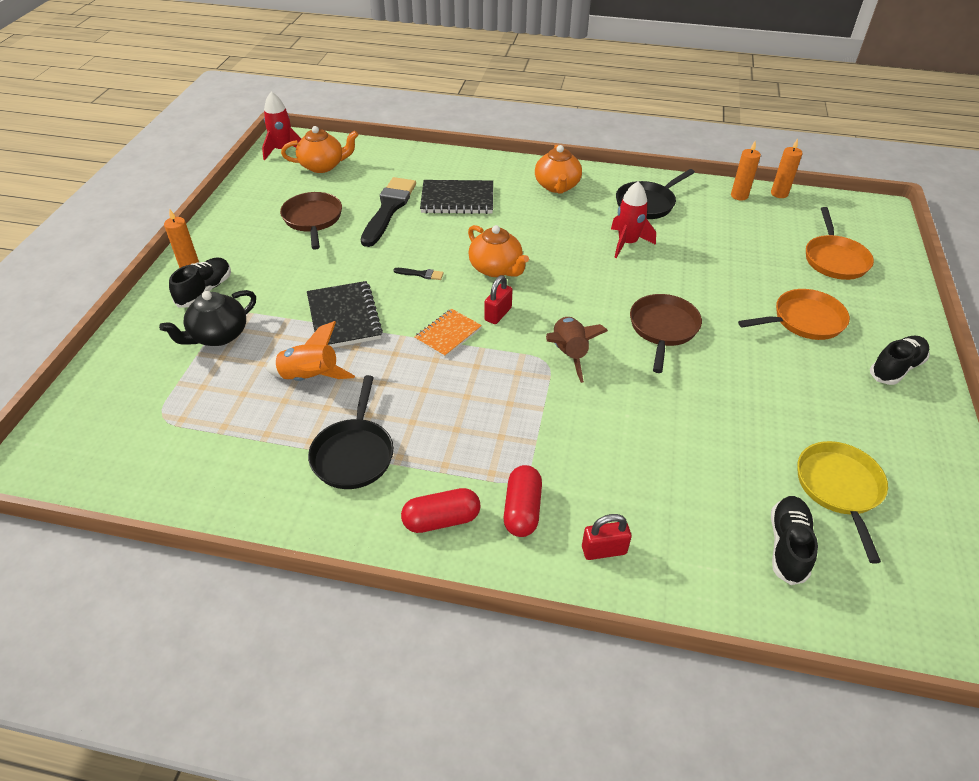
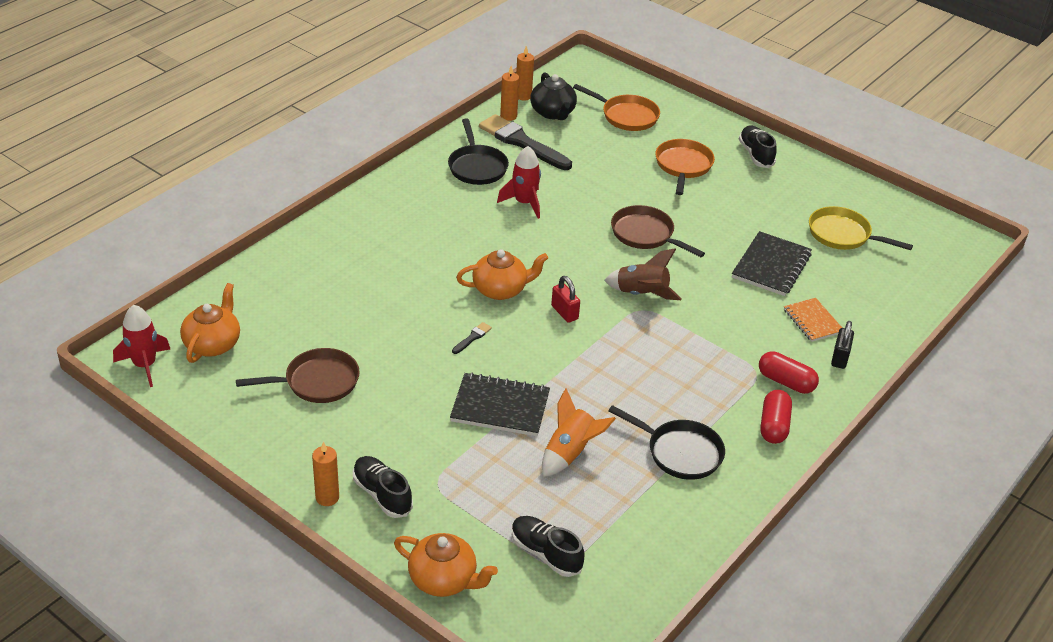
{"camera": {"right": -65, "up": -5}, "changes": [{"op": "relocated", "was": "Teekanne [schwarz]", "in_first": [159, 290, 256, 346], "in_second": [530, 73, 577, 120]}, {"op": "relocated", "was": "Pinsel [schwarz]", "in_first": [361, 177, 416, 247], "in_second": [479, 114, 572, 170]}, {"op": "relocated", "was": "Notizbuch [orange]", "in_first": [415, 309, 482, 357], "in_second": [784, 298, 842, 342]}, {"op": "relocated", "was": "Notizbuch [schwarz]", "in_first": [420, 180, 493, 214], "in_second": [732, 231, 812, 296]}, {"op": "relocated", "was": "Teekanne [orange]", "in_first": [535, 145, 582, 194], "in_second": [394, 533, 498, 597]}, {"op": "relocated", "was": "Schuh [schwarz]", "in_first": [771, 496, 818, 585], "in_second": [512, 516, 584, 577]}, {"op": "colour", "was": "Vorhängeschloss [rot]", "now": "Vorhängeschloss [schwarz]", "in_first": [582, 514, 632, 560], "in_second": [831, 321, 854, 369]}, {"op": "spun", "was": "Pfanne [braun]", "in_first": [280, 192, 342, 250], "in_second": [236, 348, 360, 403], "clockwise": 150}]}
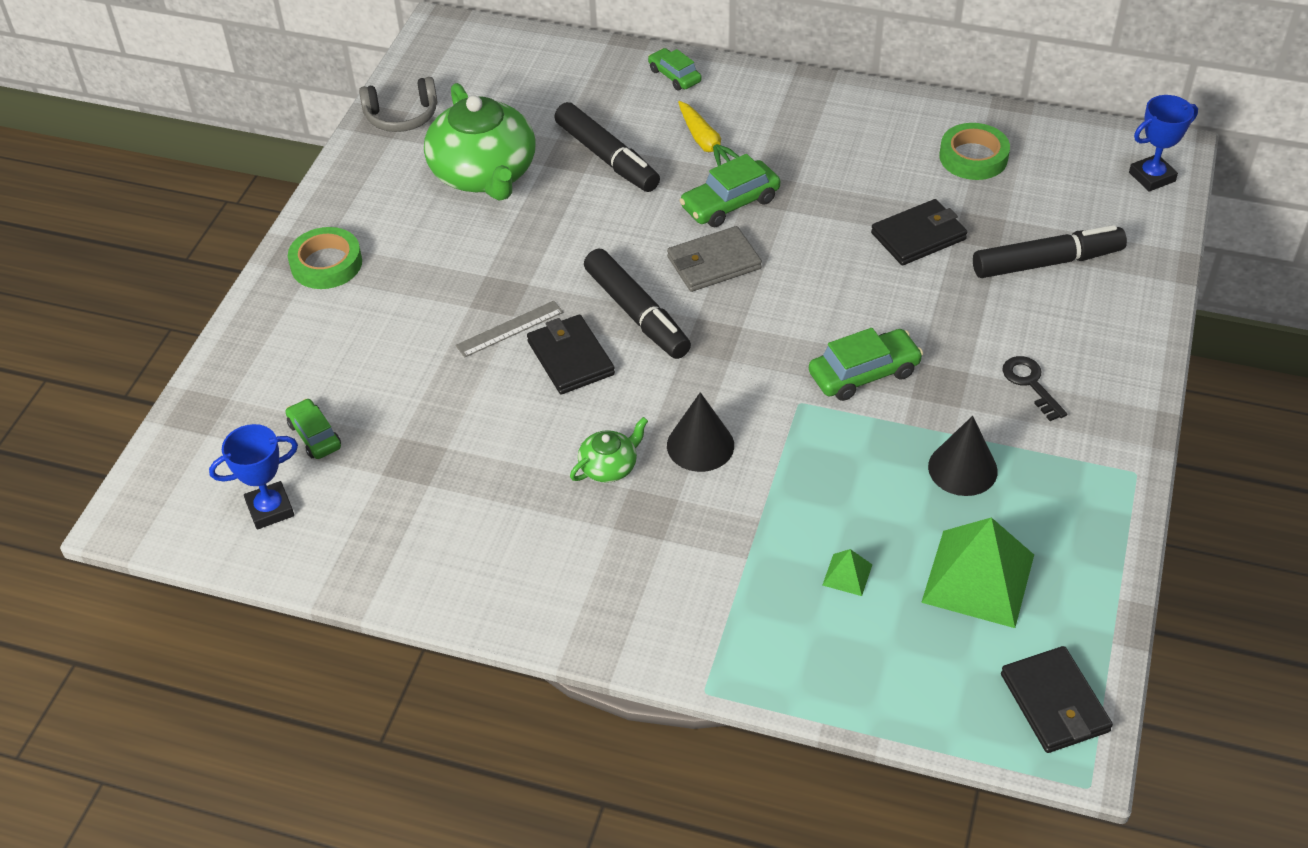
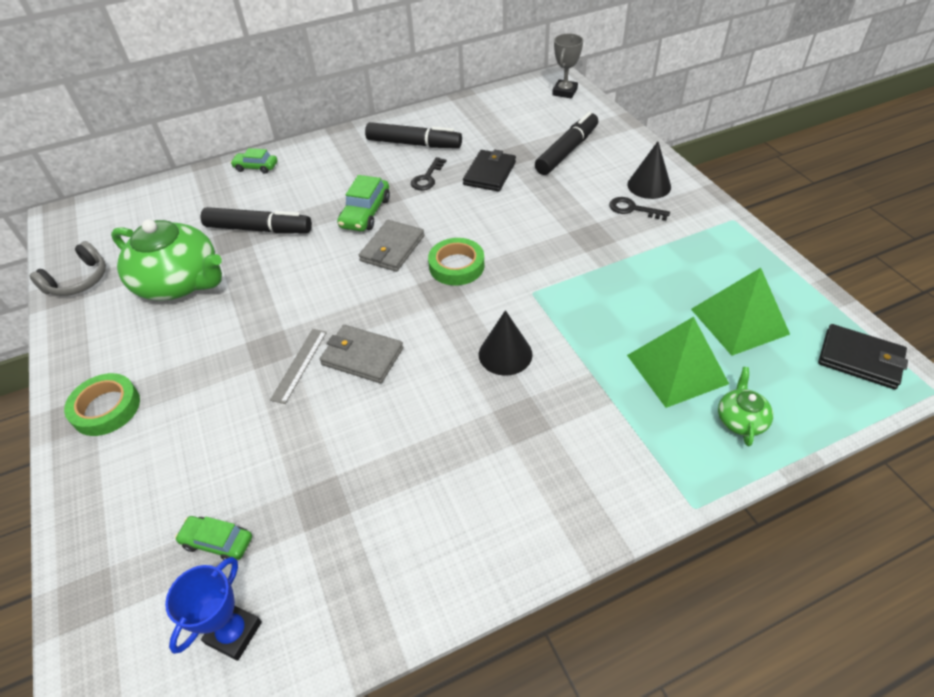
{"camera": {"right": -40, "up": 0}, "changes": [{"op": "missing", "was": "Karotte [gelb]", "in_first": [678, 101, 739, 166]}, {"op": "missing", "was": "Auto [grün]", "in_first": [809, 328, 923, 401]}, {"op": "appeared", "now": "Schlüssel [schwarz]", "in_second": [411, 157, 446, 190]}, {"op": "relocated", "was": "Teekanne [grün]", "in_first": [570, 417, 648, 483], "in_second": [718, 367, 773, 446]}, {"op": "relocated", "was": "Filzstift [schwarz]", "in_first": [584, 249, 691, 359], "in_second": [365, 122, 462, 148]}, {"op": "relocated", "was": "Kegel [schwarz]", "in_first": [928, 416, 998, 496], "in_second": [627, 141, 671, 199]}, {"op": "relocated", "was": "Klebeband [grün]", "in_first": [939, 123, 1010, 180], "in_second": [428, 238, 485, 286]}, {"op": "colour", "was": "Geldbörse [schwarz]", "now": "Geldbörse [grau]", "in_first": [527, 314, 615, 395], "in_second": [320, 325, 403, 383]}, {"op": "colour", "was": "Pokal [blau]", "now": "Pokal [grau]", "in_first": [1129, 95, 1198, 192], "in_second": [552, 34, 583, 98]}, {"op": "size", "was": "Pyramide [grün]", "in_first": [823, 549, 872, 596], "in_second": [627, 317, 729, 408], "ratio": 2.29}]}
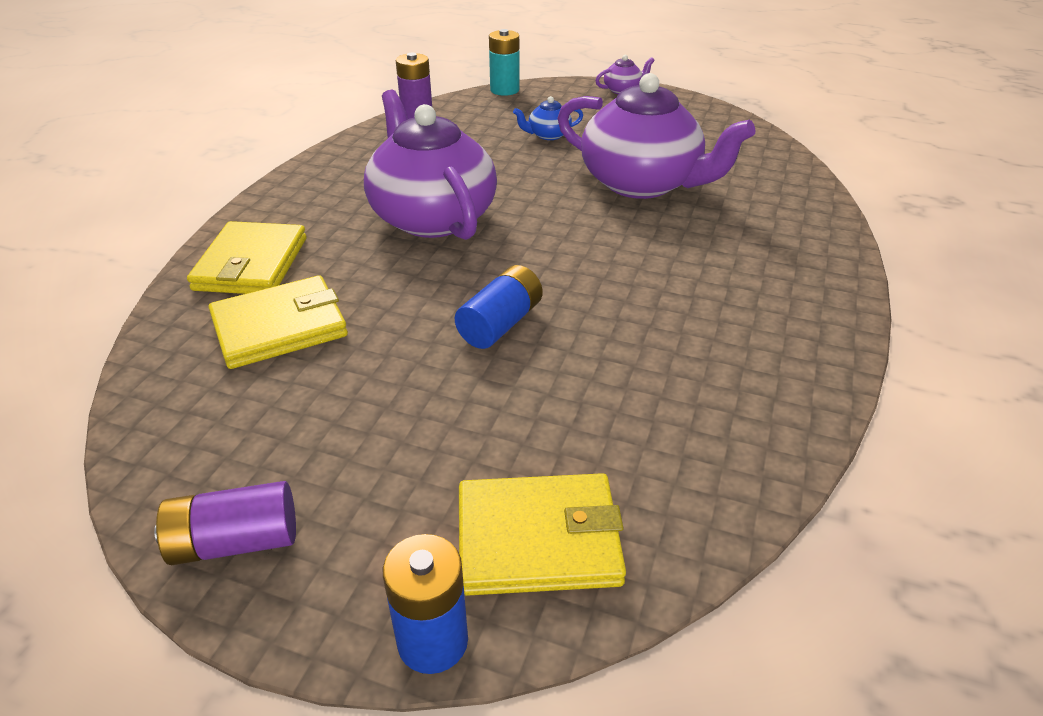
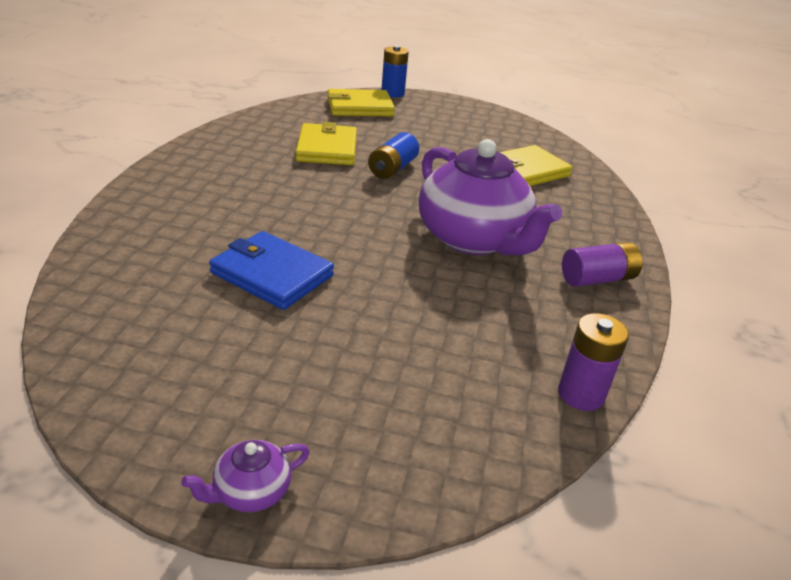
{"camera": {"right": 170, "up": -5}, "changes": [{"op": "missing", "was": "Batterie [türkis]", "in_first": [489, 29, 519, 96]}, {"op": "missing", "was": "Teekanne [blau]", "in_first": [513, 96, 583, 140]}, {"op": "relocated", "was": "Batterie [lila]", "in_first": [154, 481, 296, 565], "in_second": [562, 242, 642, 287]}, {"op": "relocated", "was": "Geldbörse [gelb]", "in_first": [187, 221, 307, 294], "in_second": [296, 122, 357, 165]}, {"op": "exchanged", "was": "Teekanne [lila]", "now": "Geldbörse [blau]", "in_first": [557, 73, 755, 199], "in_second": [209, 231, 334, 310]}]}
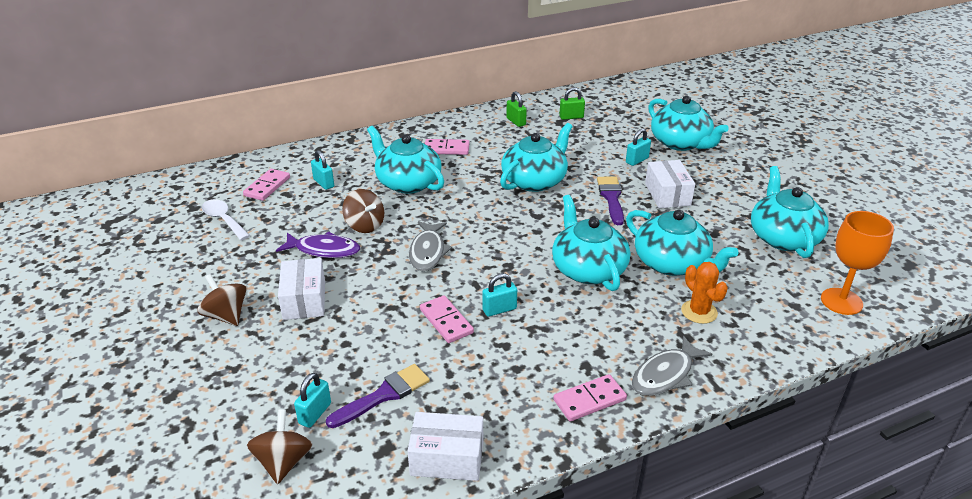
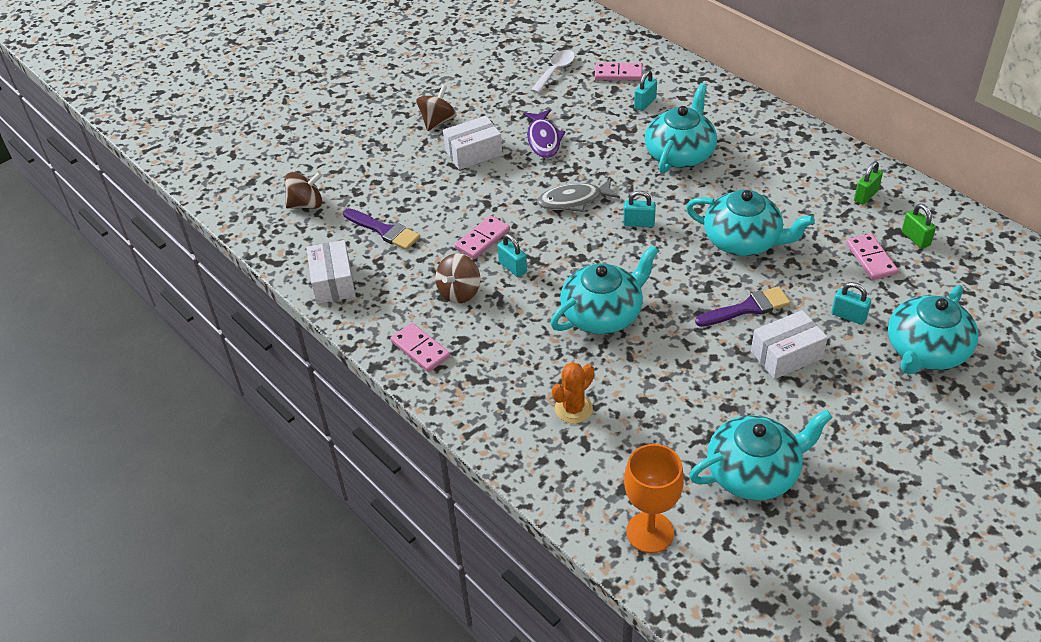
{"camera": {"right": 75, "up": 10}, "changes": [{"op": "missing", "was": "Teekanne [türkis]", "in_first": [626, 210, 738, 276]}, {"op": "missing", "was": "Fisch [grau]", "in_first": [632, 336, 712, 396]}, {"op": "relocated", "was": "Vorhängeschloss [türkis]", "in_first": [294, 373, 331, 428], "in_second": [623, 191, 656, 227]}, {"op": "relocated", "was": "Kreisel [braun]", "in_first": [342, 189, 384, 233], "in_second": [435, 254, 480, 304]}, {"op": "relocated", "was": "Dominostein [rosa]", "in_first": [425, 139, 470, 155], "in_second": [846, 233, 898, 280]}]}
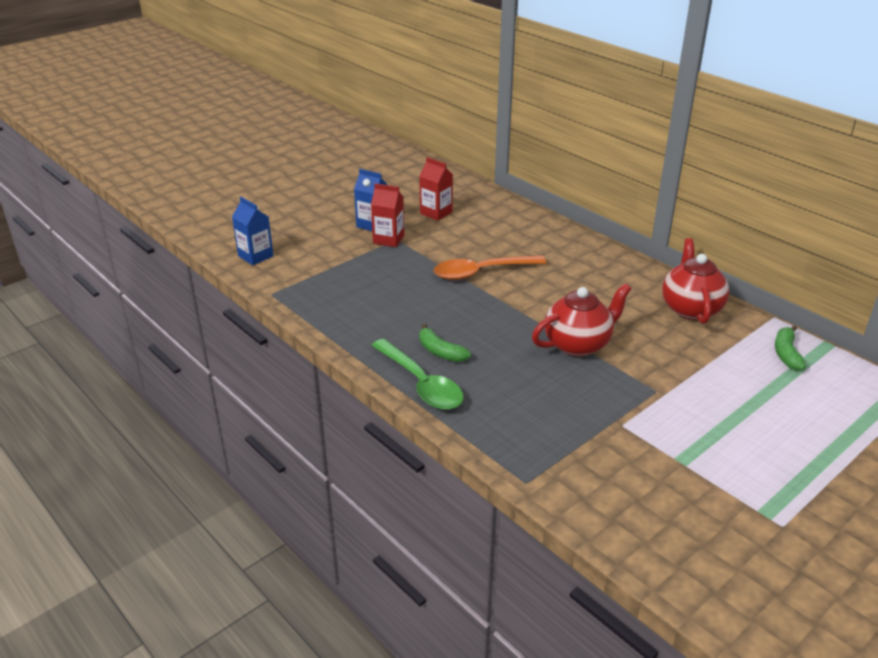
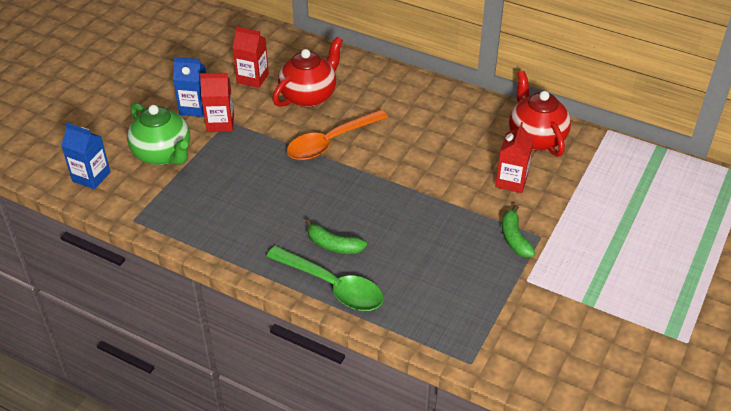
{"camera": {"right": -20, "up": 10}, "changes": [{"op": "appeared", "now": "Teekanne [grün]", "in_second": [127, 103, 190, 165]}, {"op": "appeared", "now": "Getränkekarton [rot]", "in_second": [495, 122, 534, 193]}, {"op": "relocated", "was": "Teekanne [rot]", "in_first": [532, 283, 632, 357], "in_second": [272, 37, 343, 107]}, {"op": "relocated", "was": "Banane [grün]", "in_first": [775, 325, 806, 371], "in_second": [502, 204, 535, 257]}]}
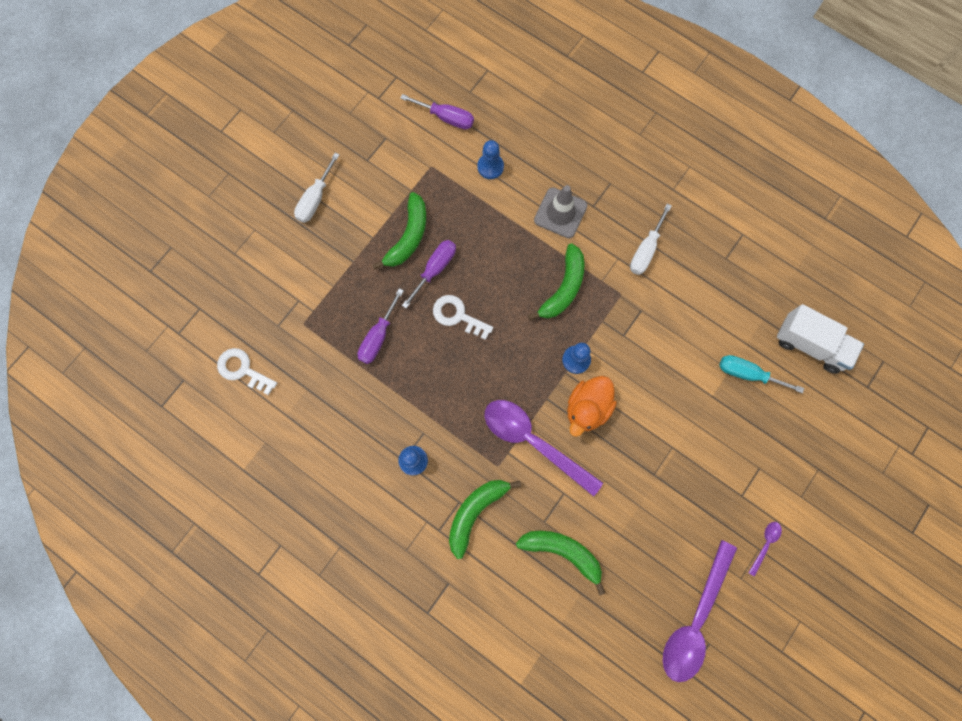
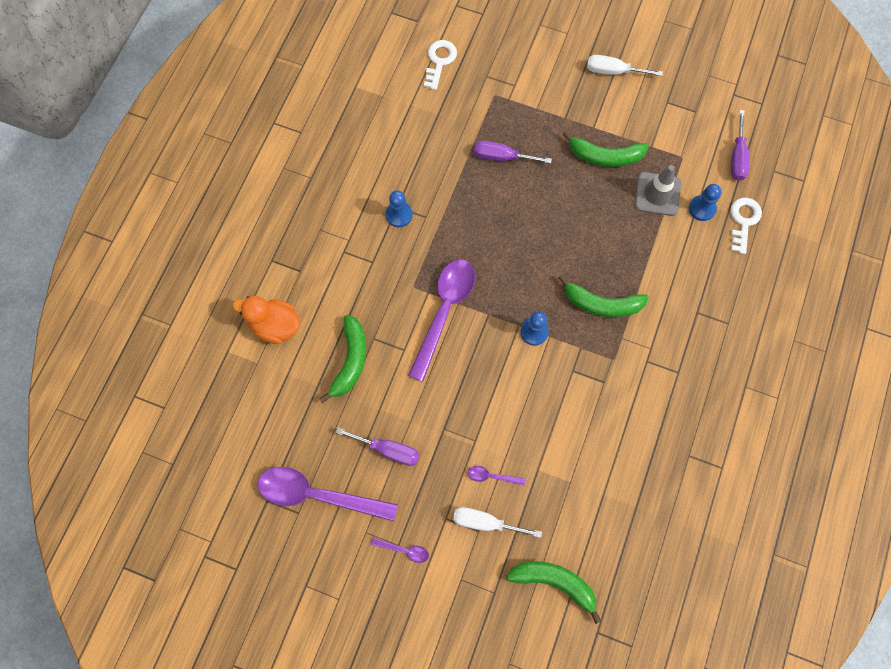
{"camera": {"right": 75, "up": -5}, "changes": [{"op": "missing", "was": "Schraubenzieher [türkis]", "in_first": [719, 355, 804, 393]}, {"op": "missing", "was": "Lastwagen [weiß]", "in_first": [777, 304, 864, 374]}, {"op": "appeared", "now": "Löffel [lila]", "in_second": [468, 466, 525, 485]}, {"op": "relocated", "was": "Schraubenzieher [lila]", "in_first": [402, 240, 456, 309], "in_second": [336, 428, 419, 466]}, {"op": "relocated", "was": "Schlüssel [weiß]", "in_first": [433, 295, 493, 340], "in_second": [731, 198, 762, 254]}, {"op": "relocated", "was": "Banane [grün]", "in_first": [449, 480, 521, 559], "in_second": [506, 562, 601, 624]}, {"op": "relocated", "was": "Leitkegel [grau]", "in_first": [534, 185, 588, 238], "in_second": [635, 165, 681, 216]}, {"op": "relocated", "was": "Ente [orange]", "in_first": [567, 376, 617, 437], "in_second": [233, 296, 300, 344]}, {"op": "relocated", "was": "Schraubenzieher [weiß]", "in_first": [630, 204, 672, 275], "in_second": [453, 507, 542, 538]}]}
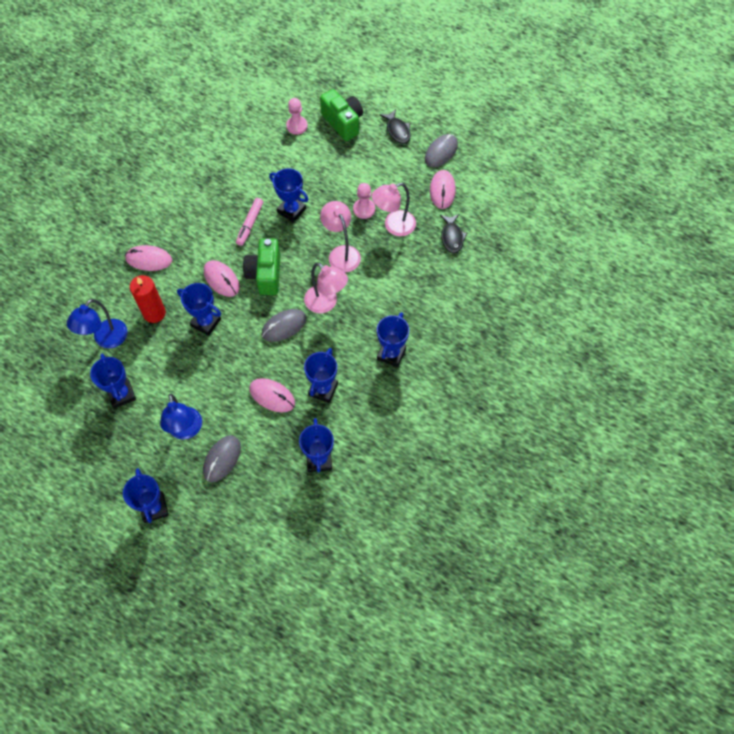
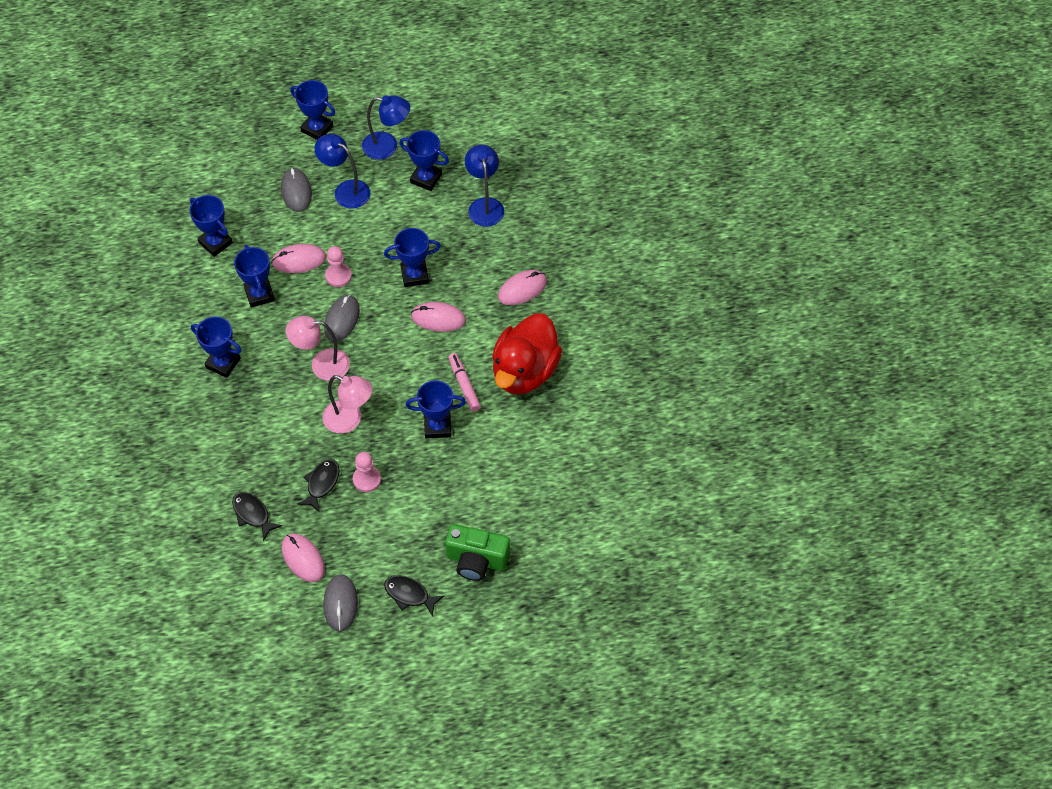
{"camera": {"right": 140, "up": -5}, "changes": [{"op": "missing", "was": "Kerze [rot]", "in_first": [130, 275, 166, 323]}, {"op": "missing", "was": "Kamera [grün]", "in_first": [243, 239, 280, 295]}, {"op": "appeared", "now": "Lampe [blau]", "in_second": [362, 95, 410, 160]}, {"op": "appeared", "now": "Ente [rot]", "in_second": [492, 313, 562, 395]}, {"op": "relocated", "was": "Bauer [rosa]", "in_first": [286, 98, 308, 135], "in_second": [325, 246, 352, 287]}, {"op": "exchanged", "was": "Lampe [rosa]", "now": "Fisch [schwarz]", "in_first": [372, 183, 416, 236], "in_second": [298, 459, 340, 513]}, {"op": "spun", "was": "Pokal [blau]", "in_first": [377, 312, 409, 367], "in_second": [191, 317, 242, 378], "clockwise": -45}]}
